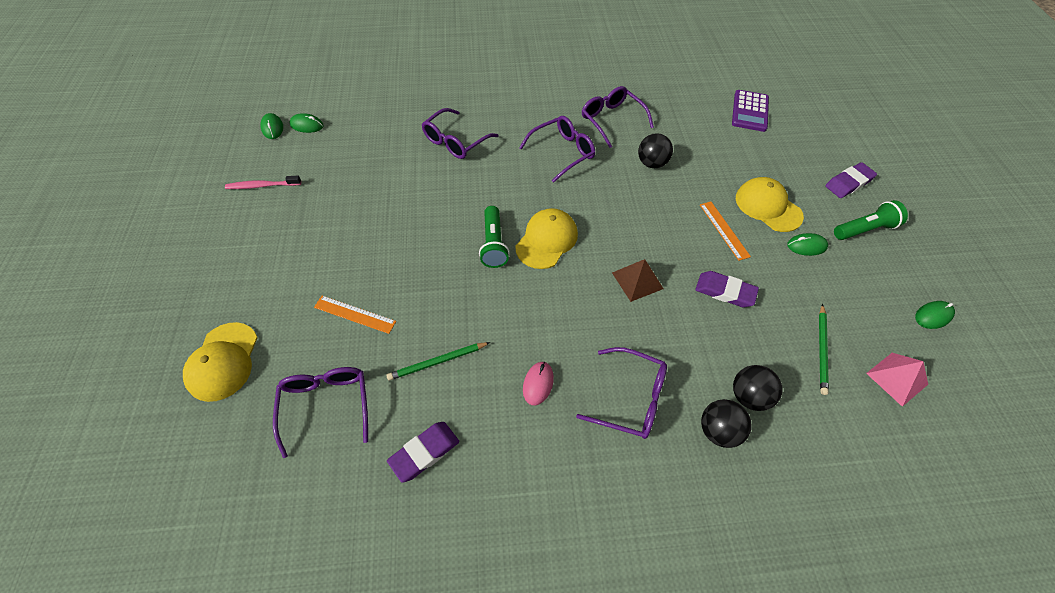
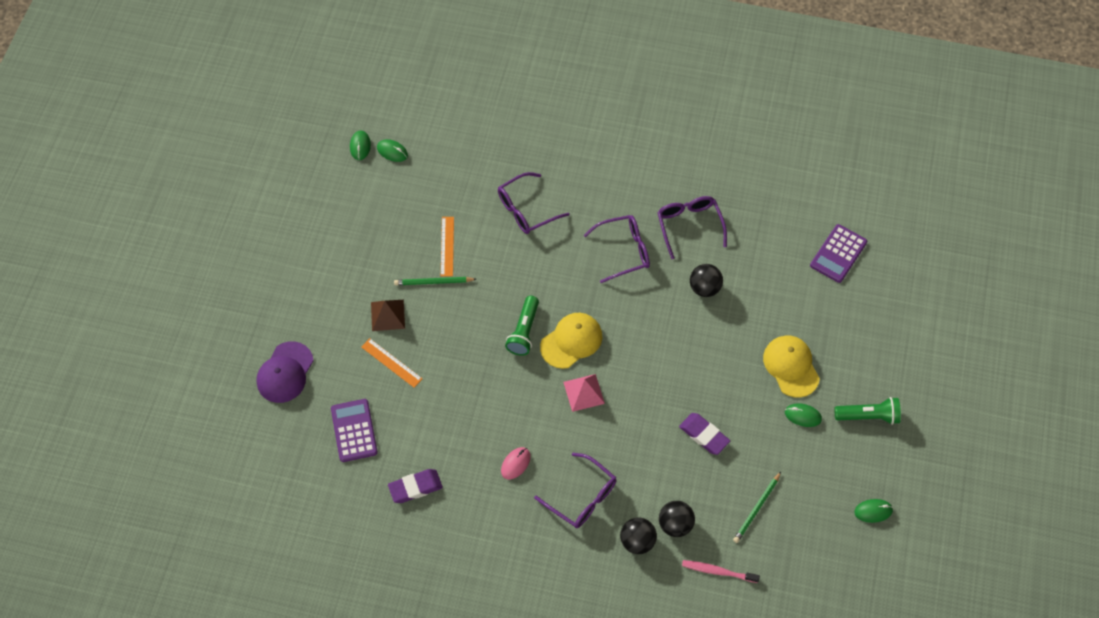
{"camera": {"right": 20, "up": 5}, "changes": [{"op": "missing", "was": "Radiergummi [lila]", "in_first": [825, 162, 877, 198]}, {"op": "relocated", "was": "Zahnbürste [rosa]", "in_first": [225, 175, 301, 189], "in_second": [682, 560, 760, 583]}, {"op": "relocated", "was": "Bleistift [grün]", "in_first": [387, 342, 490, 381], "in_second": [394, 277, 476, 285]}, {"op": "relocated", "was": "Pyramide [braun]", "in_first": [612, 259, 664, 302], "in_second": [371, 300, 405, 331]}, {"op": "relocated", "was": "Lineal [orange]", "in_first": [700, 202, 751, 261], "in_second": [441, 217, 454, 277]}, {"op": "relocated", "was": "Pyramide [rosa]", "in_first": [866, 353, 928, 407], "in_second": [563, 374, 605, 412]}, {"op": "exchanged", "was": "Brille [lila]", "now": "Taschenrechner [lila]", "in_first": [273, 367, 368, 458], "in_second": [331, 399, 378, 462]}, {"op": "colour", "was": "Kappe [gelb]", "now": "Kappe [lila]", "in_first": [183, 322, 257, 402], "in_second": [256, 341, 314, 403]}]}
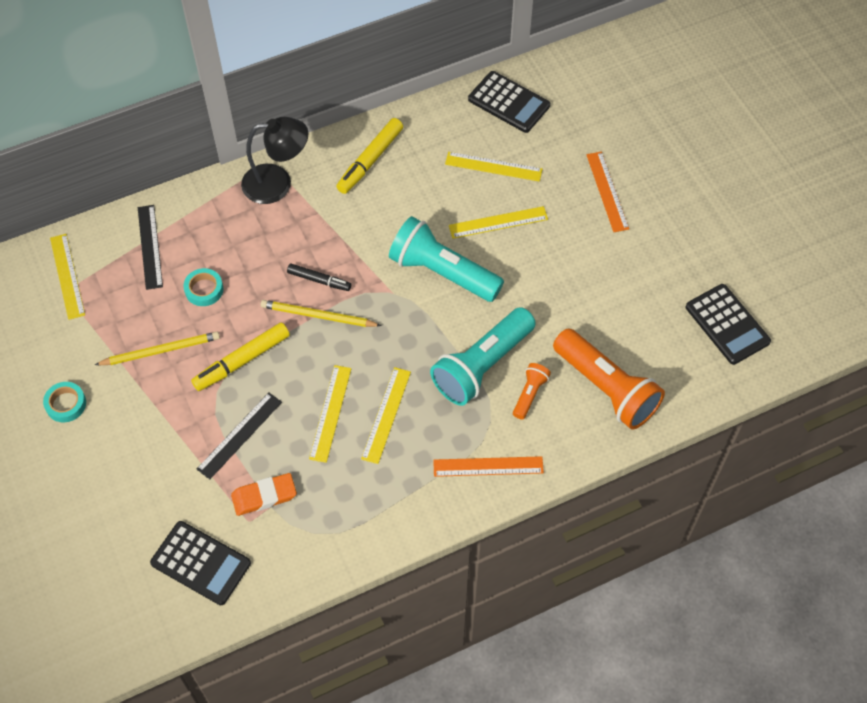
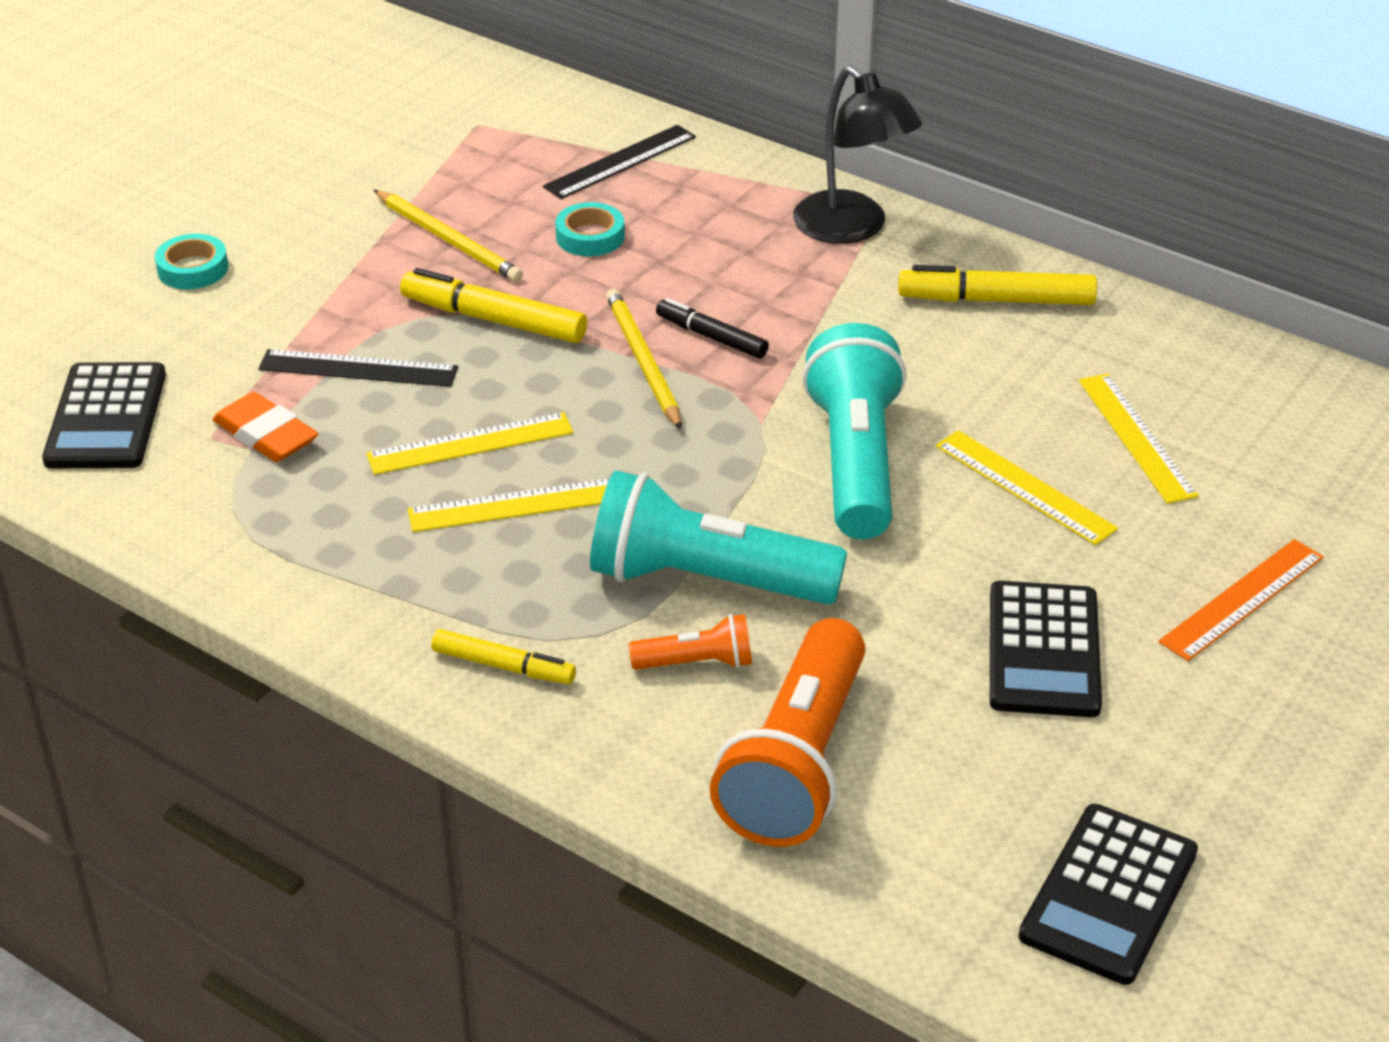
{"camera": {"right": 60, "up": -20}, "changes": [{"op": "missing", "was": "Lineal [gelb]", "in_first": [50, 234, 85, 320]}, {"op": "relocated", "was": "Klebeband [türkis]", "in_first": [43, 382, 86, 422], "in_second": [155, 234, 228, 289]}, {"op": "relocated", "was": "Taschenrechner [schwarz]", "in_first": [468, 71, 550, 133], "in_second": [990, 581, 1102, 717]}, {"op": "exchanged", "was": "Lineal [orange]", "now": "Filzstift [gelb]", "in_first": [433, 456, 544, 477], "in_second": [431, 629, 576, 684]}, {"op": "spun", "was": "Filzstift [schwarz]", "in_first": [287, 264, 351, 291], "in_second": [656, 298, 769, 359], "clockwise": 135}]}
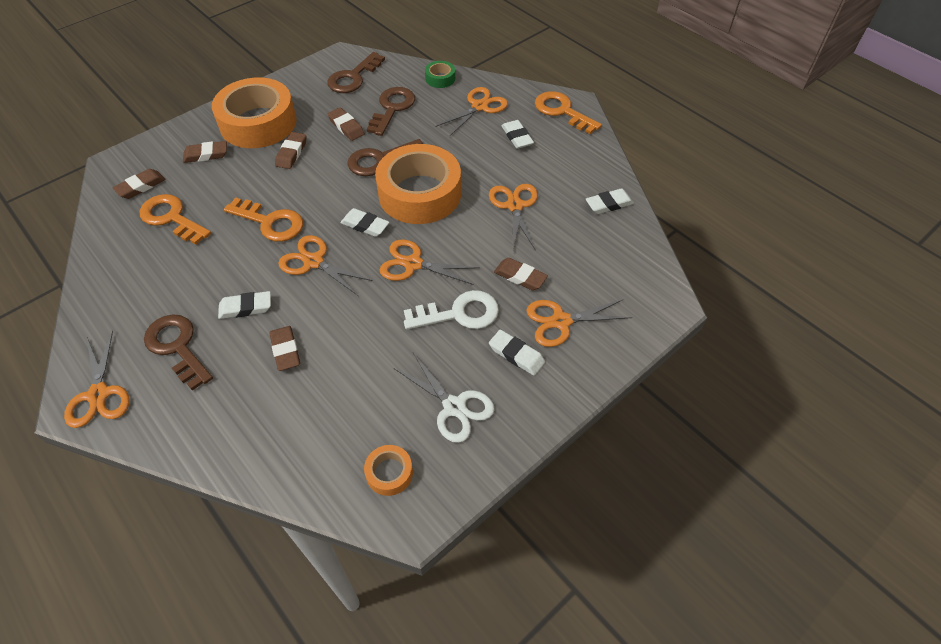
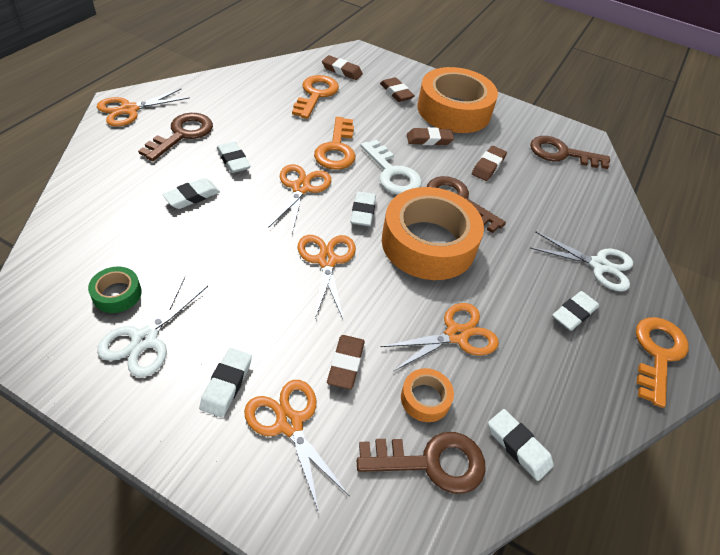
{"camera": {"right": 65, "up": -5}, "changes": [{"op": "relocated", "was": "Klebeband [orange]", "in_first": [364, 445, 413, 496], "in_second": [401, 368, 454, 422]}, {"op": "relocated", "was": "Schlüssel [braun]", "in_first": [367, 87, 415, 136], "in_second": [357, 432, 486, 494]}, {"op": "relocated", "was": "Schlüssel [weiß]", "in_first": [404, 290, 499, 330], "in_second": [360, 140, 422, 195]}, {"op": "relocated", "was": "Klebeband [grün]", "in_first": [425, 61, 455, 88], "in_second": [88, 267, 142, 313]}, {"op": "colour", "was": "Radiergummi [braun]", "now": "Radiergummi [weiß]", "in_first": [269, 326, 300, 371], "in_second": [162, 178, 220, 209]}, {"op": "colour", "was": "Schere [orange]", "now": "Schere [weiß]", "in_first": [435, 87, 508, 137], "in_second": [530, 232, 633, 291]}]}
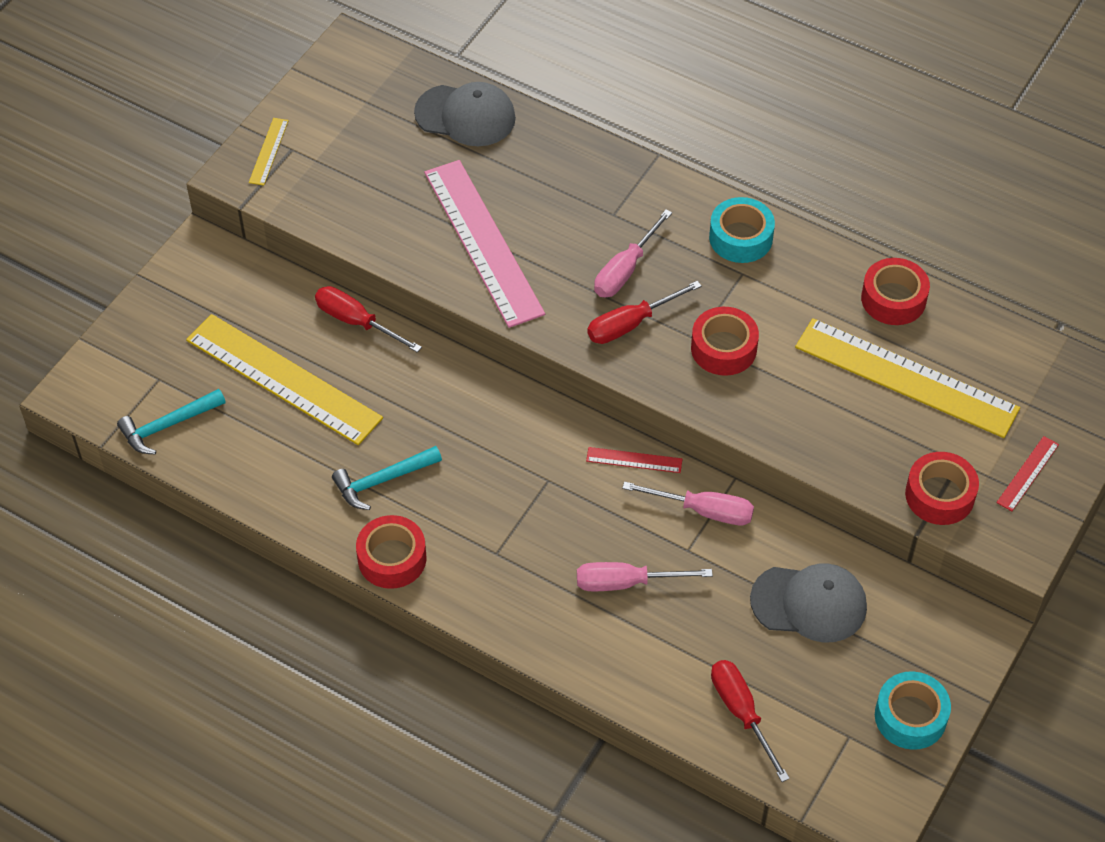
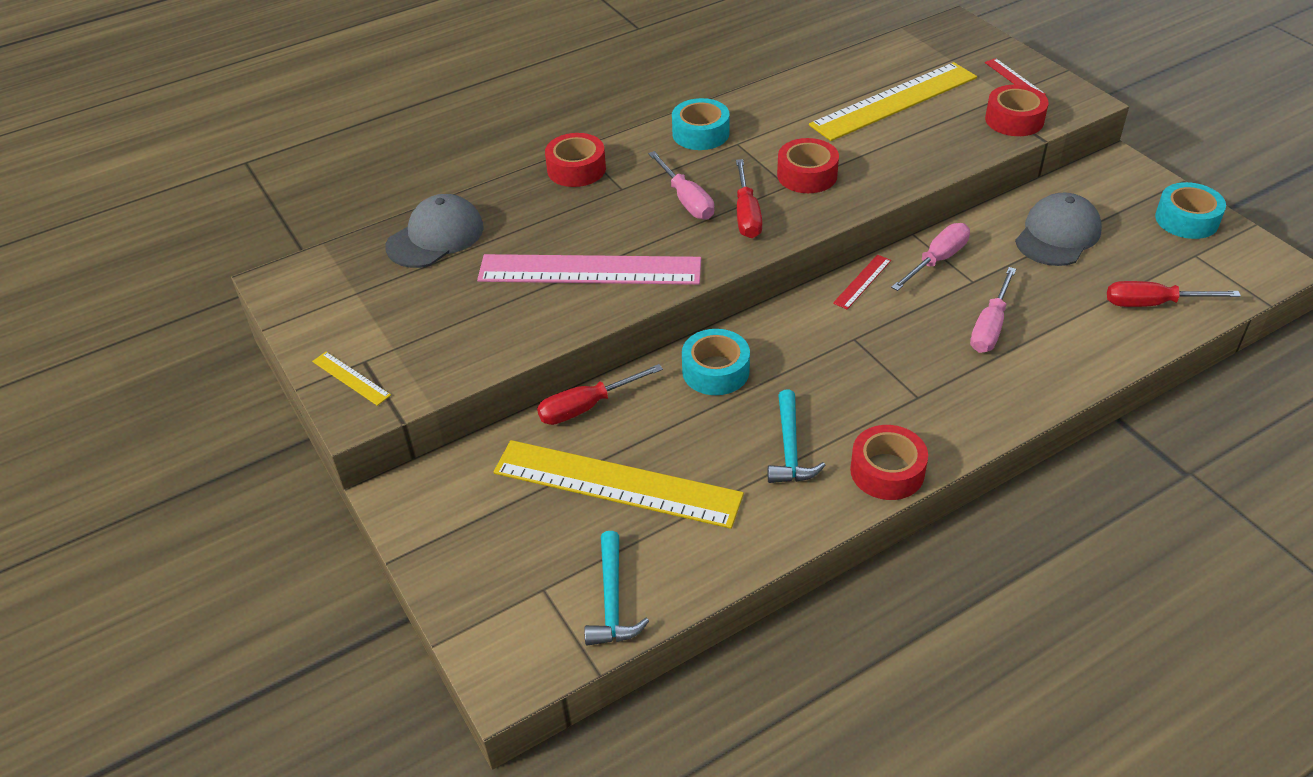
{"camera": {"right": -60, "up": -10}, "changes": [{"op": "appeared", "now": "Klebeband [türkis]", "in_second": [682, 329, 750, 395]}, {"op": "relocated", "was": "Klebeband [rot]", "in_first": [861, 258, 930, 325], "in_second": [545, 133, 606, 187]}, {"op": "spun", "was": "Lineal [gelb]", "in_first": [186, 314, 383, 445], "in_second": [494, 440, 744, 529], "clockwise": 45}]}
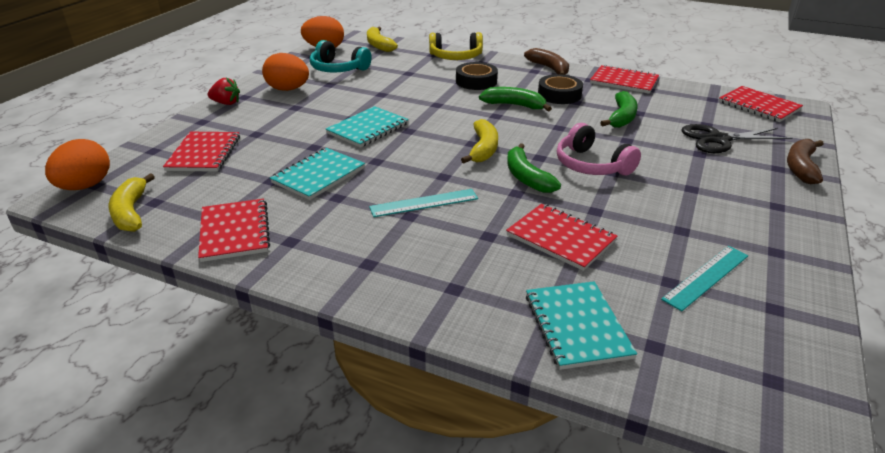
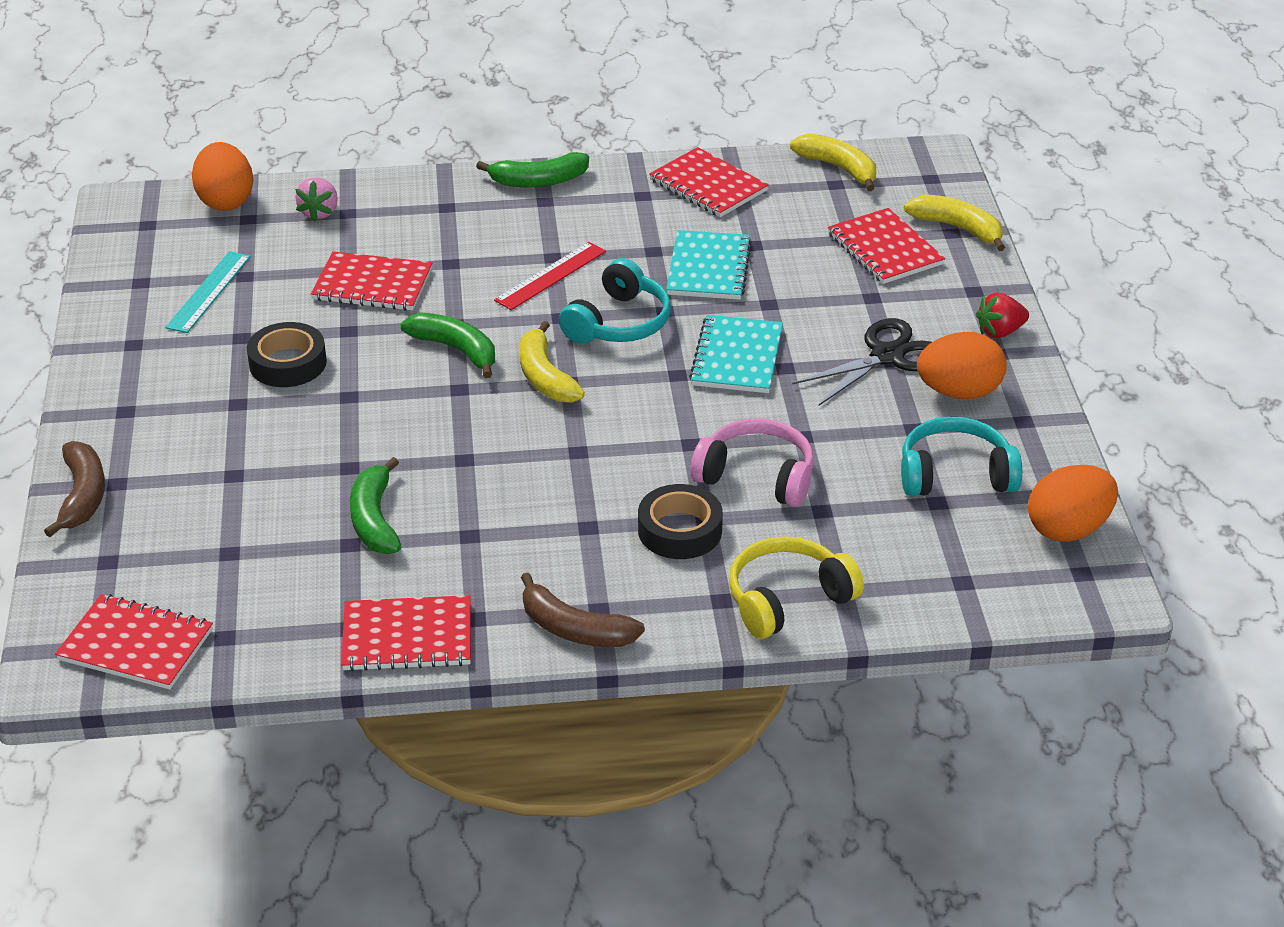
{"camera": {"right": 150, "up": 5}, "changes": [{"op": "appeared", "now": "Kopfhörer [türkis]", "in_second": [559, 258, 671, 344]}, {"op": "relocated", "was": "Ei [orange]", "in_first": [45, 139, 110, 190], "in_second": [192, 142, 254, 211]}, {"op": "relocated", "was": "Banane [gelb]", "in_first": [367, 26, 398, 52], "in_second": [904, 194, 1005, 251]}, {"op": "relocated", "was": "Banane [grün]", "in_first": [479, 87, 552, 111], "in_second": [476, 152, 589, 187]}, {"op": "relocated", "was": "Klebeband [schwarz]", "in_first": [538, 74, 583, 104], "in_second": [247, 322, 327, 387]}, {"op": "relocated", "was": "Kopfhörer [rosa]", "in_first": [557, 123, 641, 175], "in_second": [691, 419, 814, 507]}, {"op": "relocated", "was": "Schere [schwarz]", "in_first": [682, 124, 792, 153], "in_second": [792, 318, 932, 406]}, {"op": "exchanged", "was": "Notizbuch [türkis]", "now": "Erdbeere [rosa]", "in_first": [526, 281, 637, 370], "in_second": [295, 177, 338, 222]}, {"op": "colour", "was": "Lineal [türkis]", "now": "Lineal [rot]", "in_first": [369, 189, 478, 217], "in_second": [494, 242, 606, 310]}]}
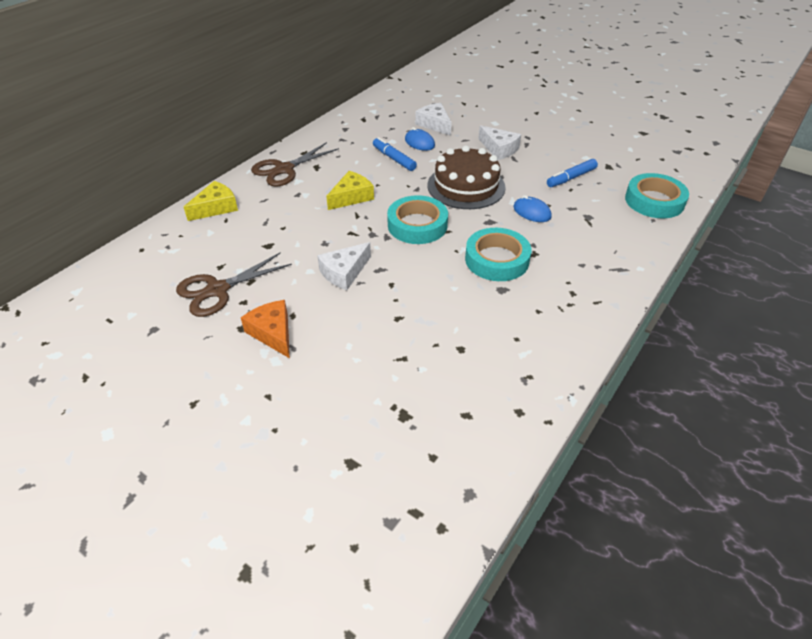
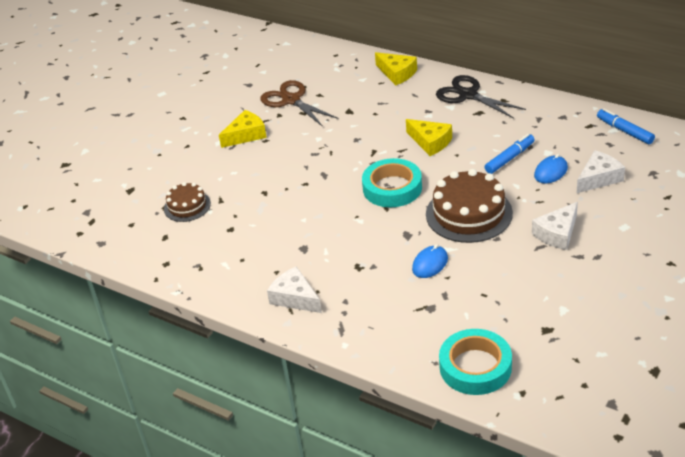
{"camera": {"right": 90, "up": -5}, "changes": [{"op": "missing", "was": "Klebeband [türkis]", "in_first": [465, 228, 531, 281]}, {"op": "appeared", "now": "Kuchen [braun]", "in_second": [164, 182, 211, 222]}, {"op": "relocated", "was": "Käse [weiß]", "in_first": [317, 242, 371, 290], "in_second": [267, 266, 322, 313]}, {"op": "relocated", "was": "Filzstift [blau]", "in_first": [547, 159, 598, 187], "in_second": [597, 109, 655, 144]}, {"op": "colour", "was": "Käse [orange]", "now": "Käse [gelb]", "in_first": [241, 300, 290, 358], "in_second": [219, 110, 267, 148]}, {"op": "colour", "was": "Schere [braun]", "now": "Schere [schwarz]", "in_first": [251, 142, 339, 186], "in_second": [436, 75, 526, 119]}]}
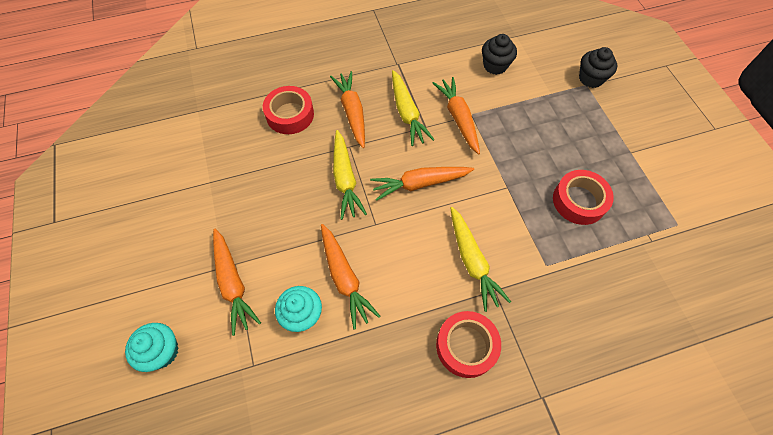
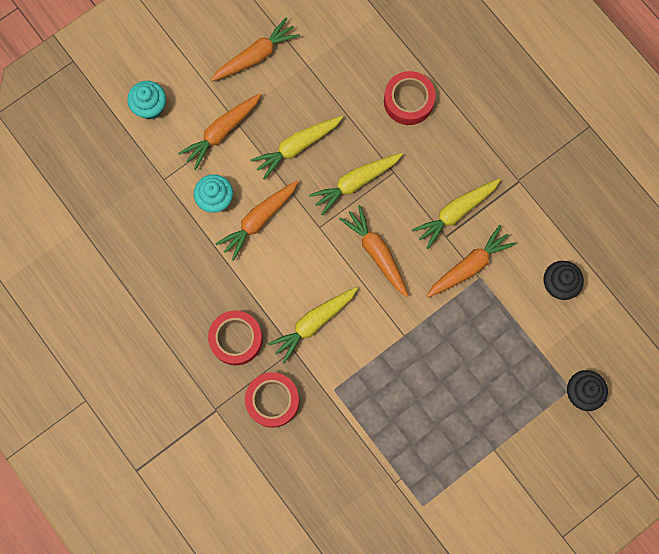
{"camera": {"right": 70, "up": 15}, "changes": [{"op": "appeared", "now": "Karotte [gelb]", "in_second": [251, 116, 343, 180]}, {"op": "relocated", "was": "Karotte [orange]", "in_first": [330, 71, 365, 148], "in_second": [211, 17, 300, 82]}, {"op": "relocated", "was": "Klebeband [rot]", "in_first": [553, 170, 614, 225], "in_second": [245, 372, 299, 428]}]}
